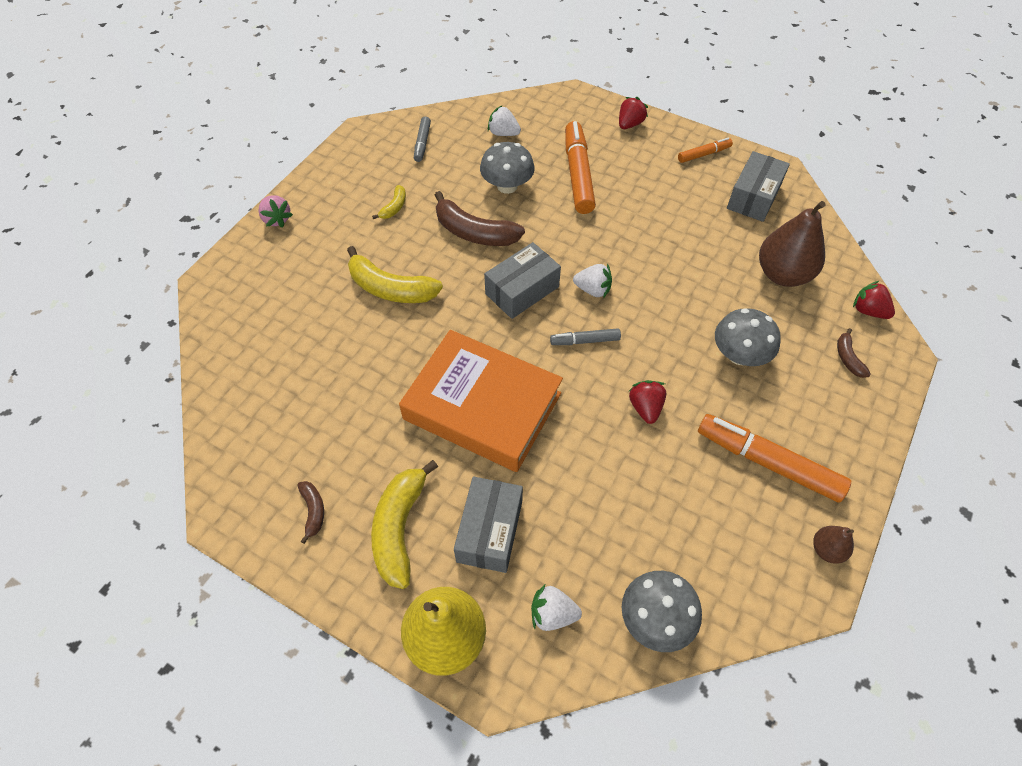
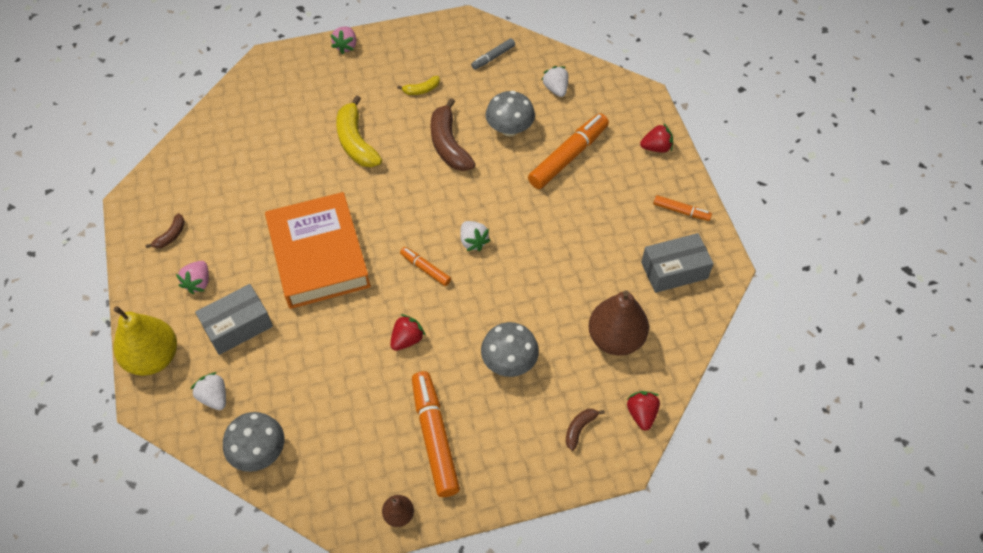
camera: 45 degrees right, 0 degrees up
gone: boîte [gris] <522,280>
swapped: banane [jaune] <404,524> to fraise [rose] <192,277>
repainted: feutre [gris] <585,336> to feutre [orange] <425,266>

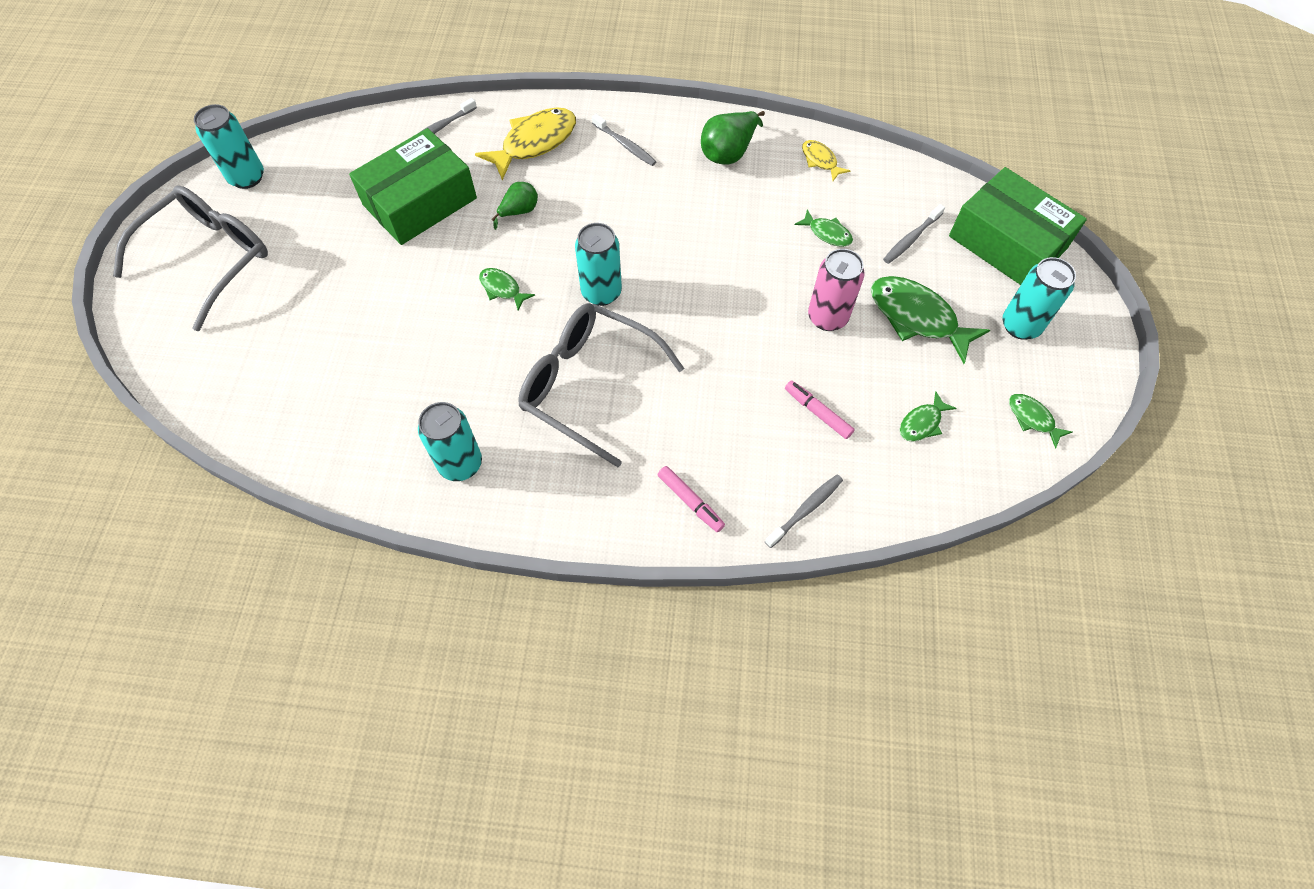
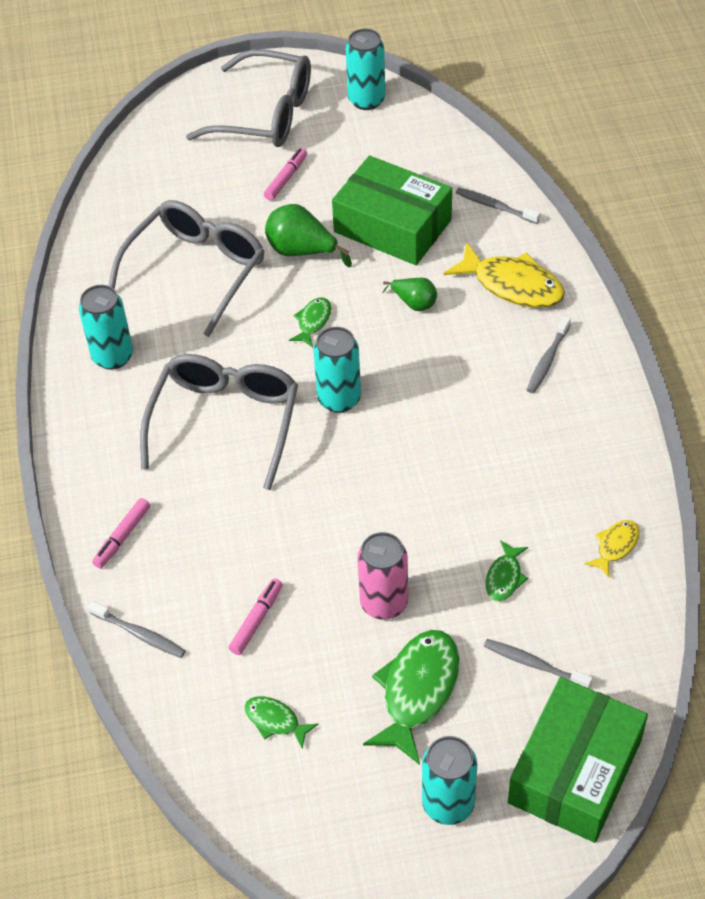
camera: 75 degrees right, 10 degrees down
gone: poisson [vert] <1040,421>
new: lunettes [gris] <186,268>; feutre [rose] <285,174>
shifted: poire [vert] <733,137> to <308,235>

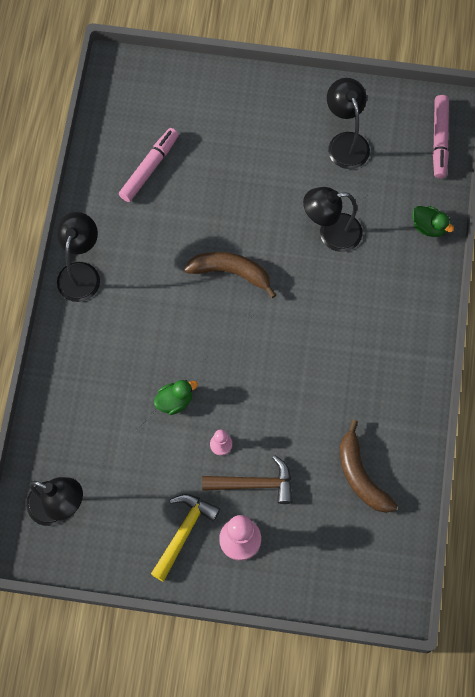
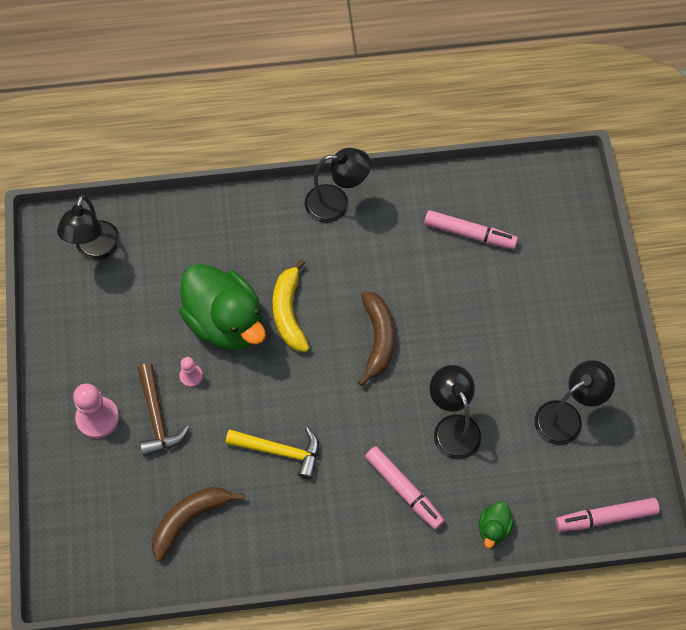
camera: 75 degrees right, 5 degrees down
new: banane [jaune] <291,305>; feutre [rose] <405,488>
shifted: marteau [jaune] <185,538> to <272,453>
scaled: canard [vert] <176,397> = <222,307> x2.35

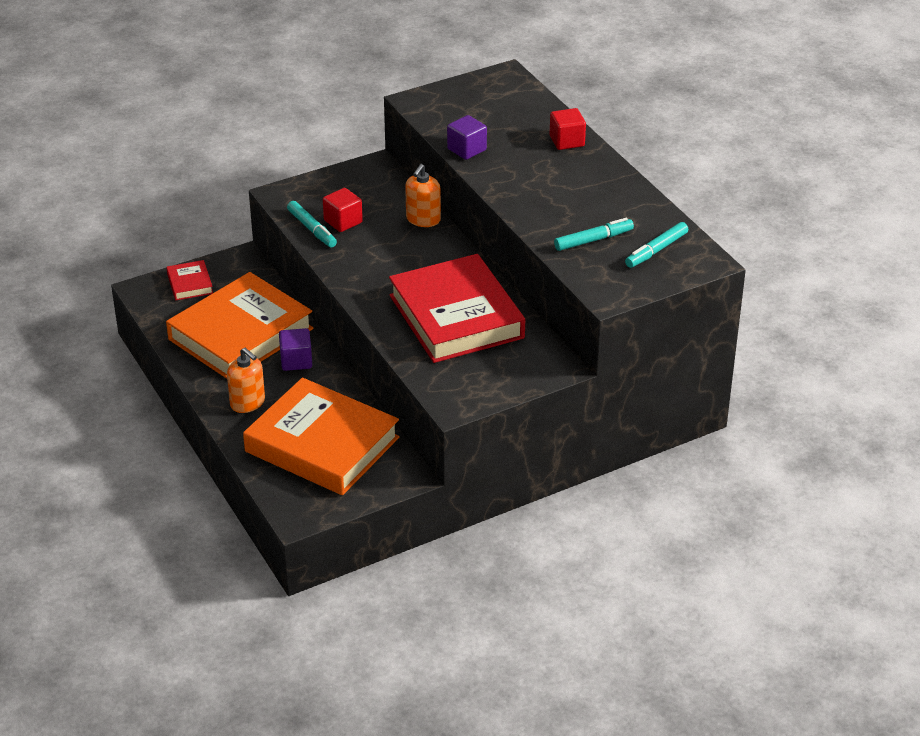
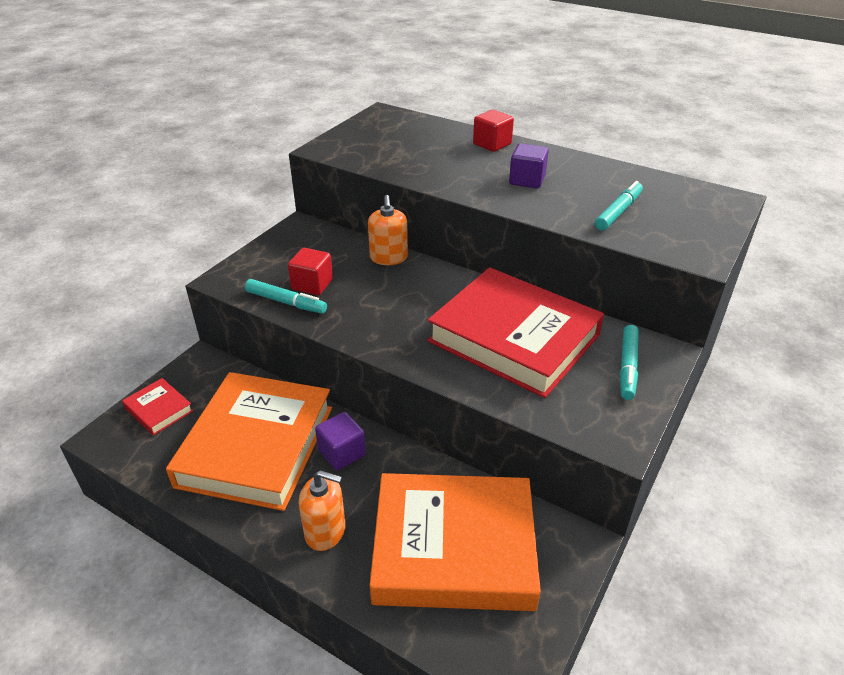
camera: 30 degrees left, 0 degrees up
shifted: cube [violet] <467,137> to <529,165>; feutre [turquoise] <656,245> to <629,362>

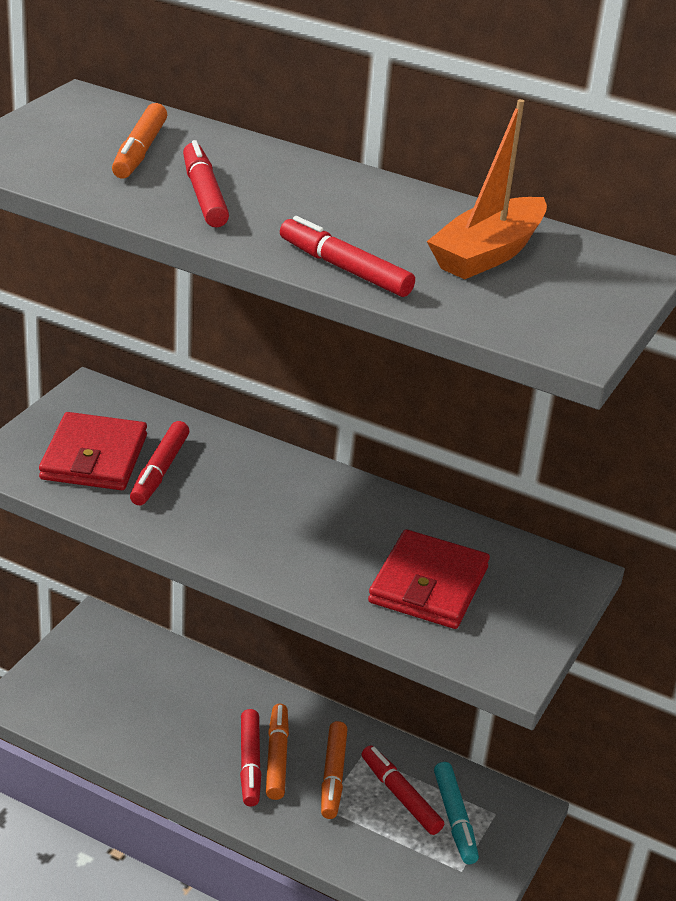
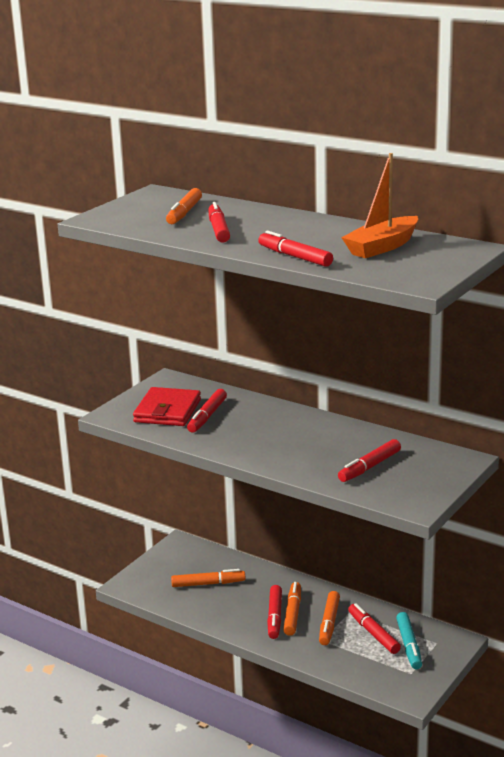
camera: 10 degrees right, 10 degrees down
new: feutre [orange] <208,578>
swapped: portefeuille [rouge] <429,579> to feutre [rouge] <369,460>

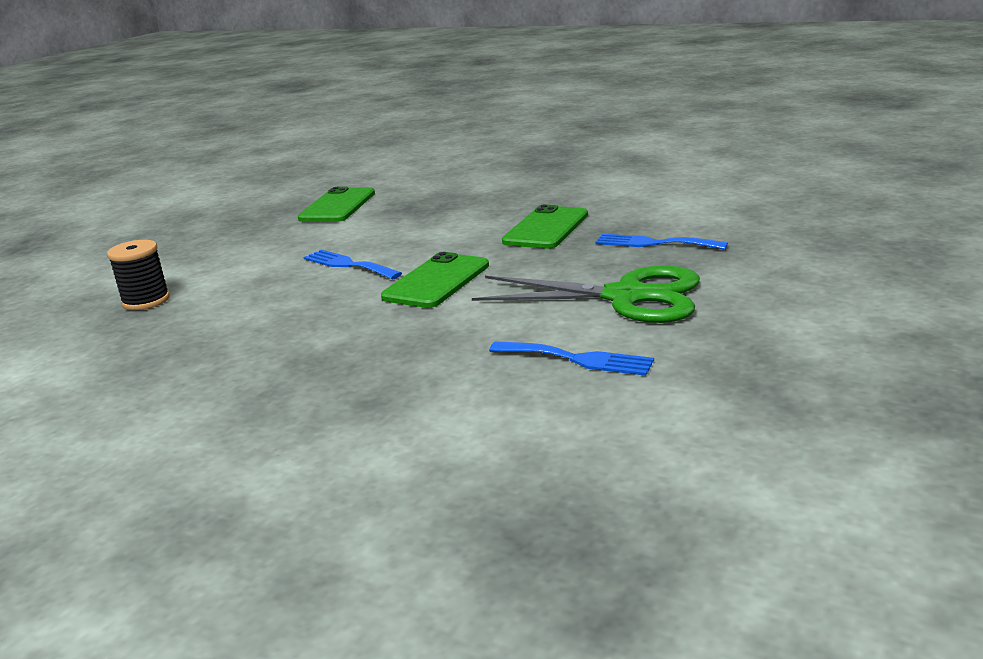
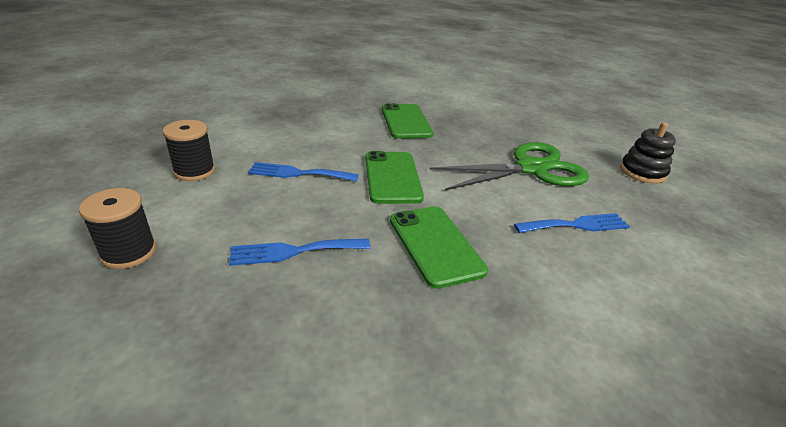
camera: 40 degrees left, 10 degrees up
new: bobine [noir] <188,150>; jouet à empiler [noir] <648,153>
shifted: téléphone [vert] <336,204> to <439,247>; fourchette [bleu] <661,242> to <299,252>

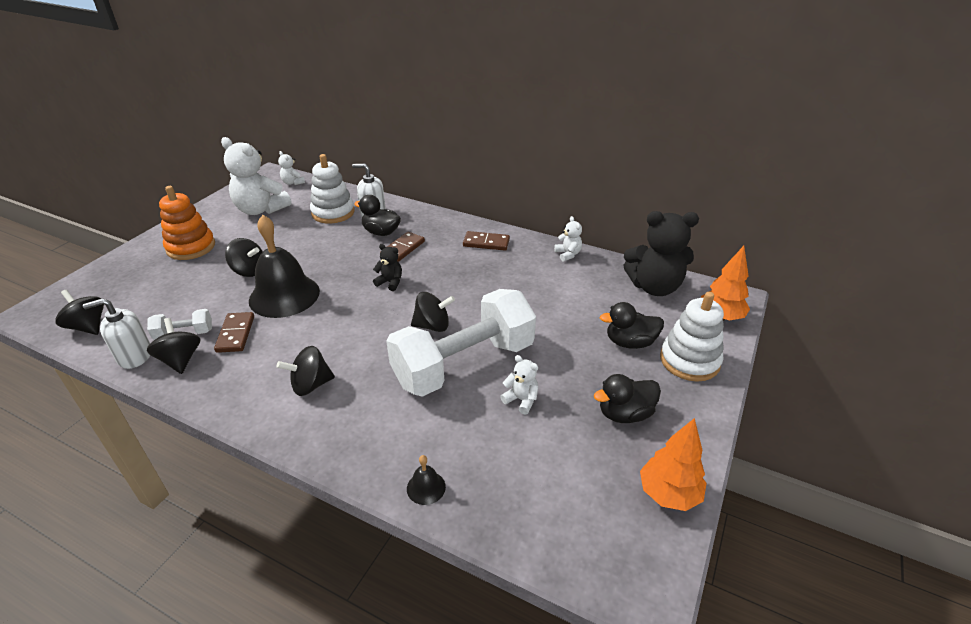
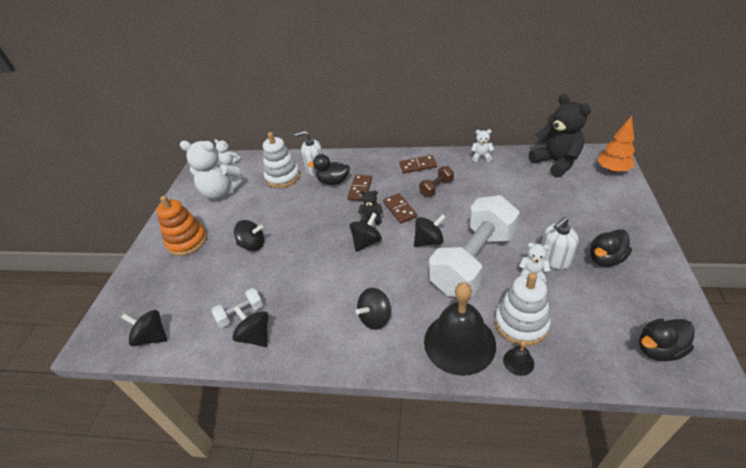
camera: 15 degrees left, 5 degrees up
gone: arbre [orange] <673,464>
new: toupie [noir] <366,232>; haltère [marron] <436,181>
shifted: distributeur de savon [blanc] <116,333> to <560,243>; domino [marron] <234,332> to <400,208>; cloche [noir] <284,266> to <460,329>; canard [noir] <632,325> to <667,339>; jouet à empiler [blanc] <692,336> to <523,309>
rotated: ours en peluche [blanc] <568,239> = <482,145> 45 degrees counterclockwise; ours en peluche [noir] <661,253> = <560,136> 105 degrees counterclockwise

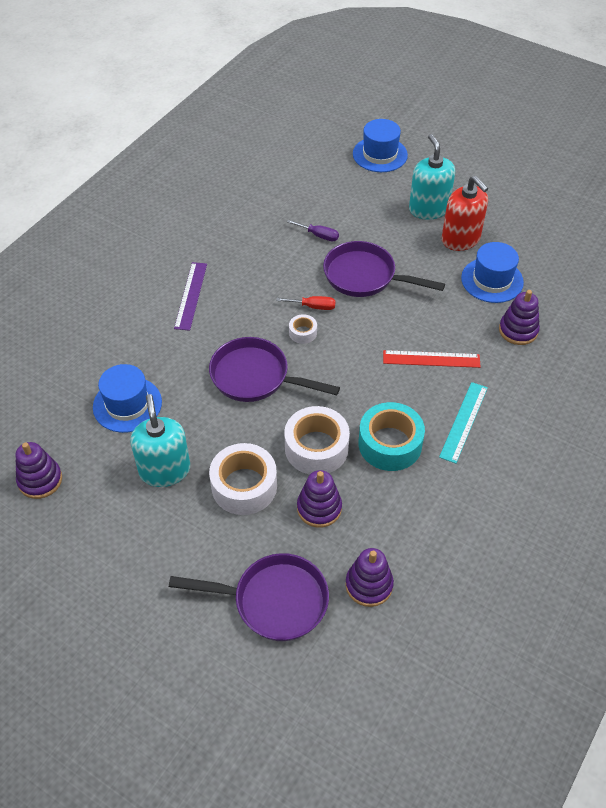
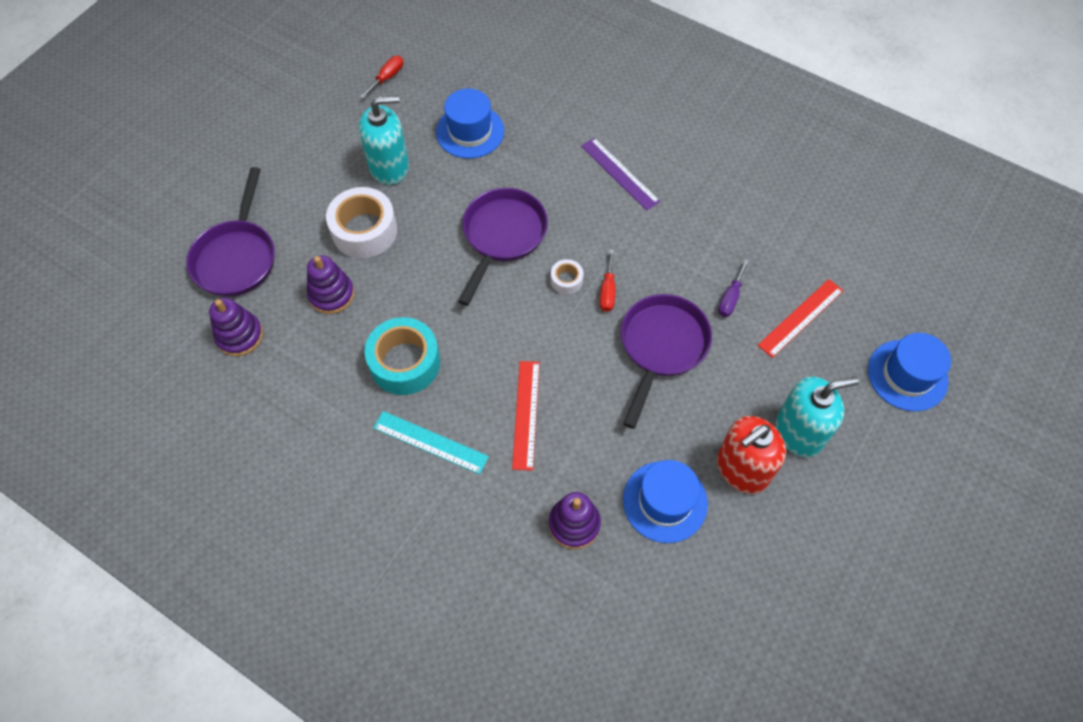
camera: 90 degrees right, 10 degrees up
gone: ruban adhésif [blanc] <317,440>
new: règle [rouge] <800,318>
swapped: jouet à empiler [violet] <38,470> to tournevis [rouge] <381,77>
rotated: règle [violet] <190,296> = <621,174> 45 degrees clockwise

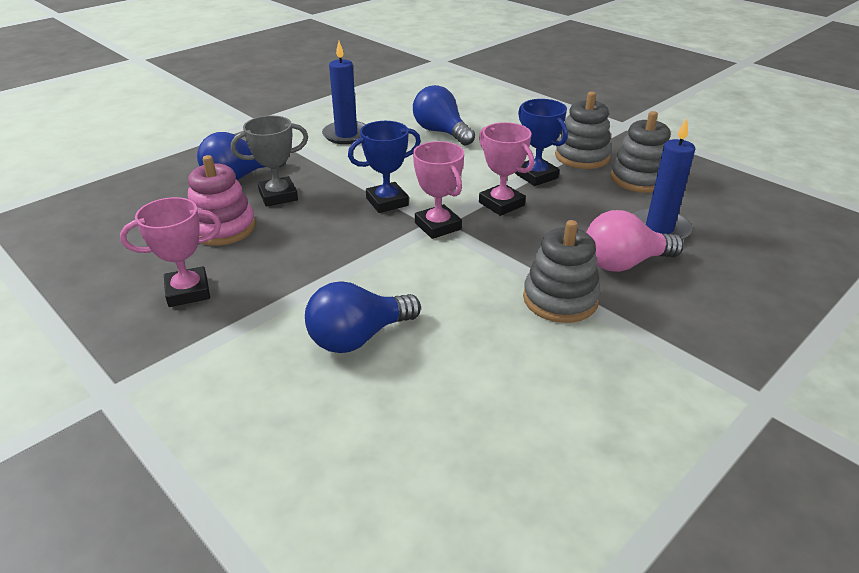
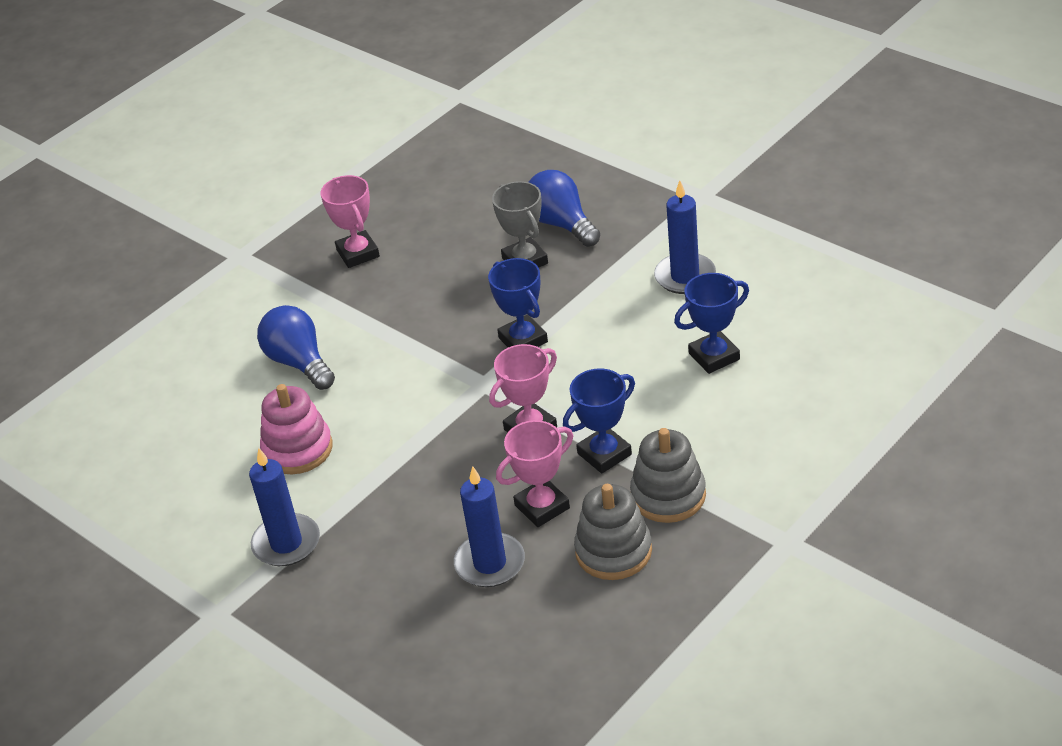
camera: 90 degrees right, 5 degrees up
gone: jouet à empiler [gris] <562,271>; ampoule [rose] <635,241>
new: bougie [bleu] <284,507>
shifted: jouet à empiler [rose] <221,200> to <296,429>; trophée [rose] <438,190> to <534,473>
swapped: ampoule [bleu] <444,115> to trophée [bleu] <711,323>

